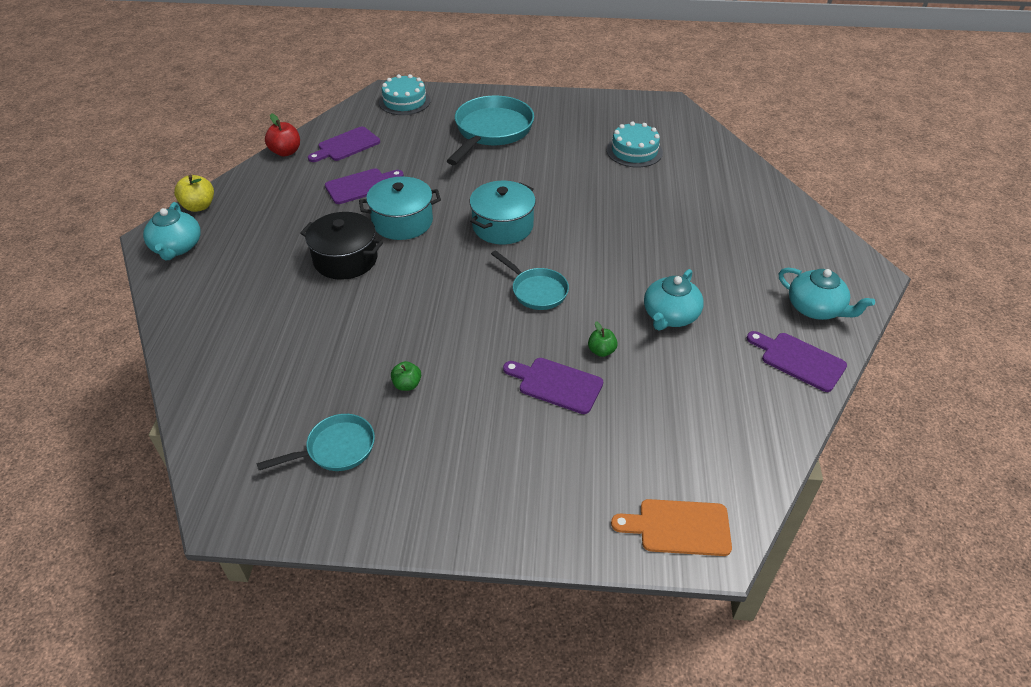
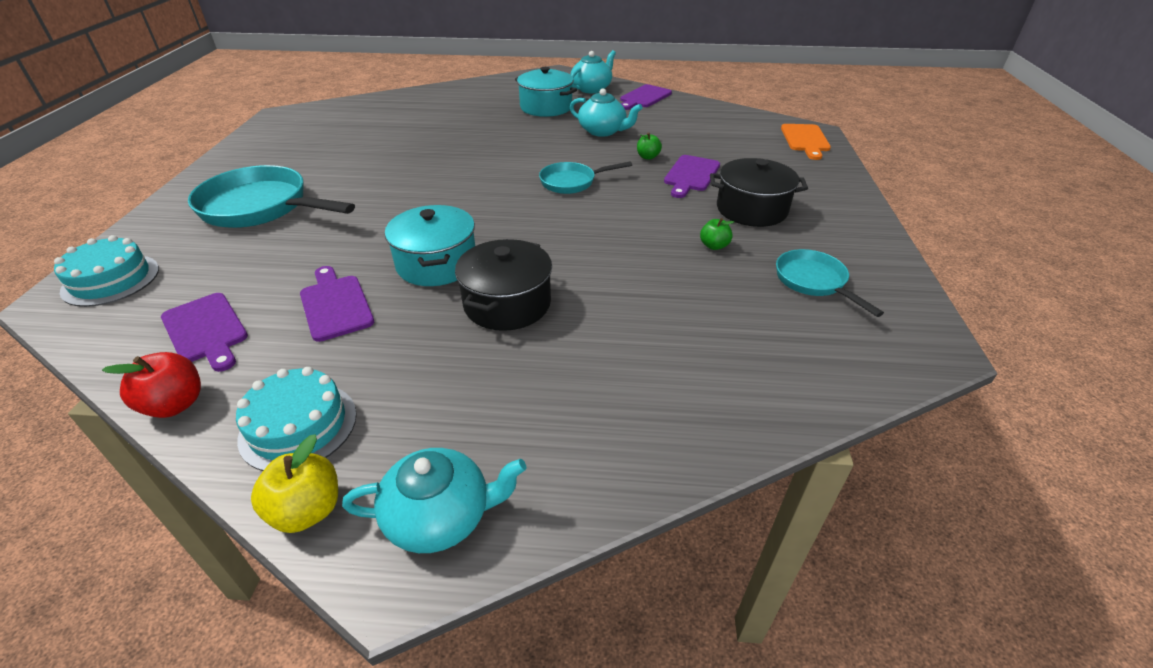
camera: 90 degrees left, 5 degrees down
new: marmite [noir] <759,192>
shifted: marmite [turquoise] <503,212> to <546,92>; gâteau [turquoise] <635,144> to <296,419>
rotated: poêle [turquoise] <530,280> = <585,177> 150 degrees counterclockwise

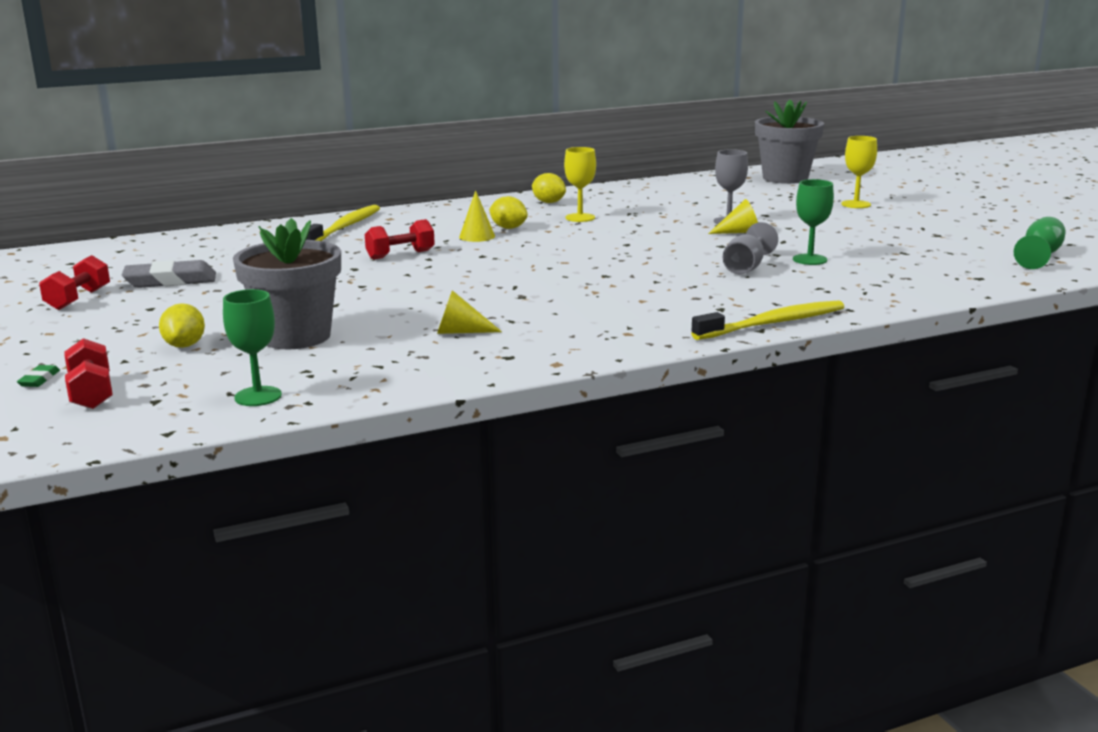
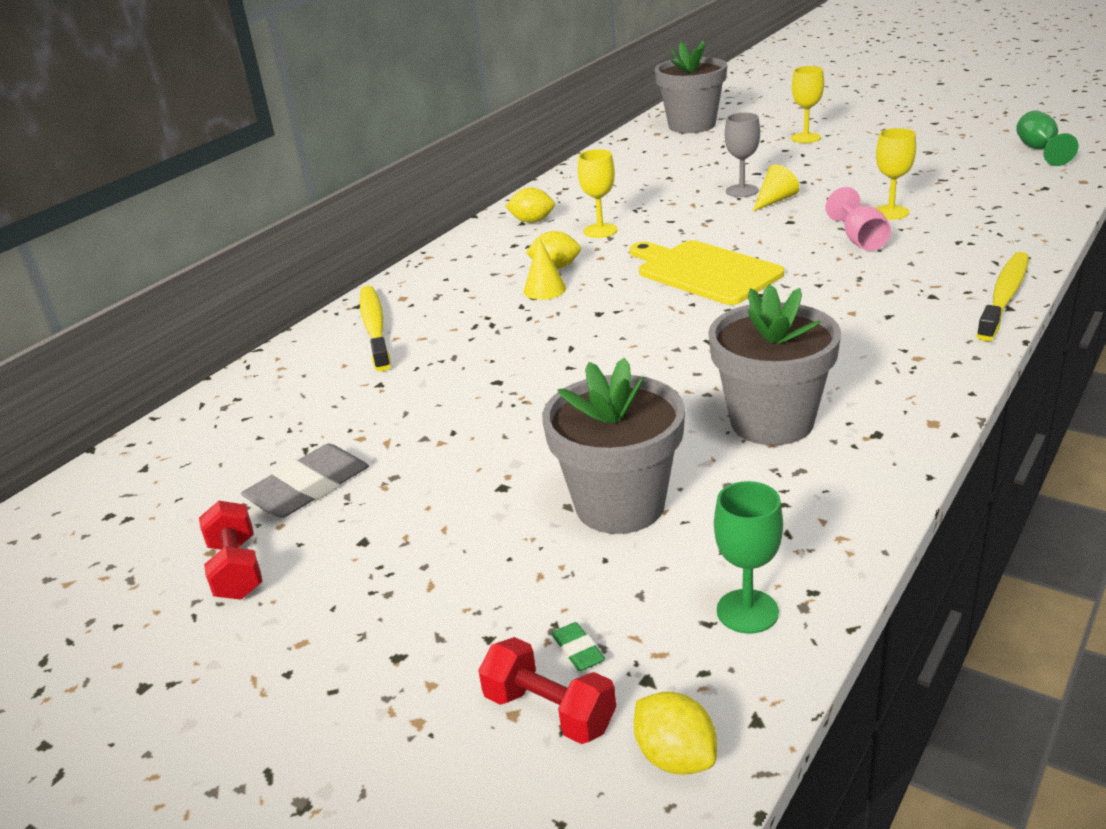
camera: 30 degrees left, 10 degrees up
gone: haltère [rouge] <400,239>
new: planche à découper [jaune] <707,272>
shifted: gomme [vert] <38,376> to <578,646>; citron [jaune] <182,325> to <675,732>
swapped: cône [jaune] <469,312> to pot de fleurs [gris] <774,364>
repainted: verre à pied [gris] <750,248> to verre à pied [rose] <858,219>; verre à pied [vert] <813,222> to verre à pied [jaune] <896,174>

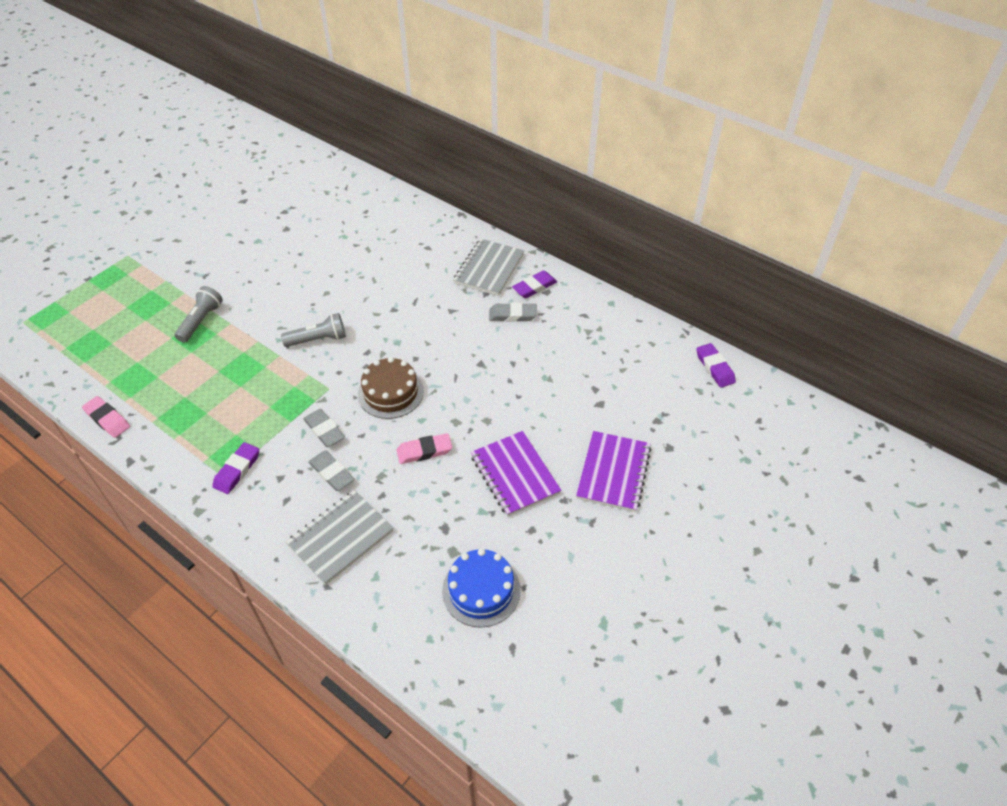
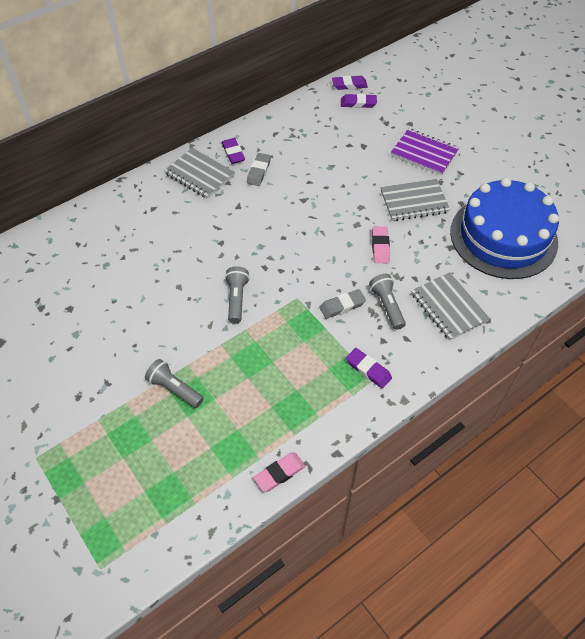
camera: 75 degrees left, 5 degrees up
gone: gâteau [marron] <391,388>
new: gomme [violet] <359,101>
swapped: gomme [gris] <331,471> to lampe de poche [gris] <387,302>
repainted: carnet [violet] <516,473> to carnet [gris] <415,200>
scaled: gâteau [bleu] <481,588> = <504,228> x1.99

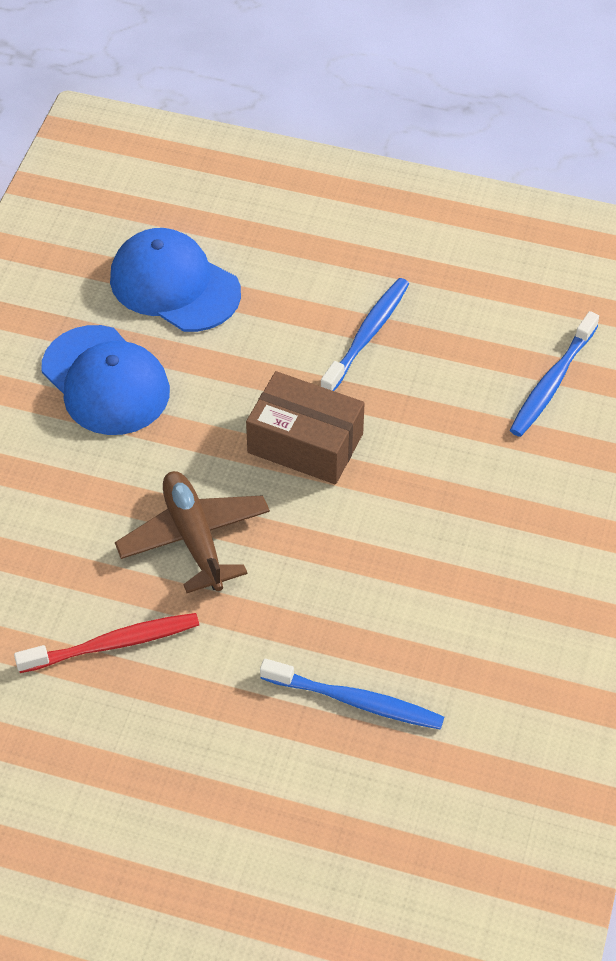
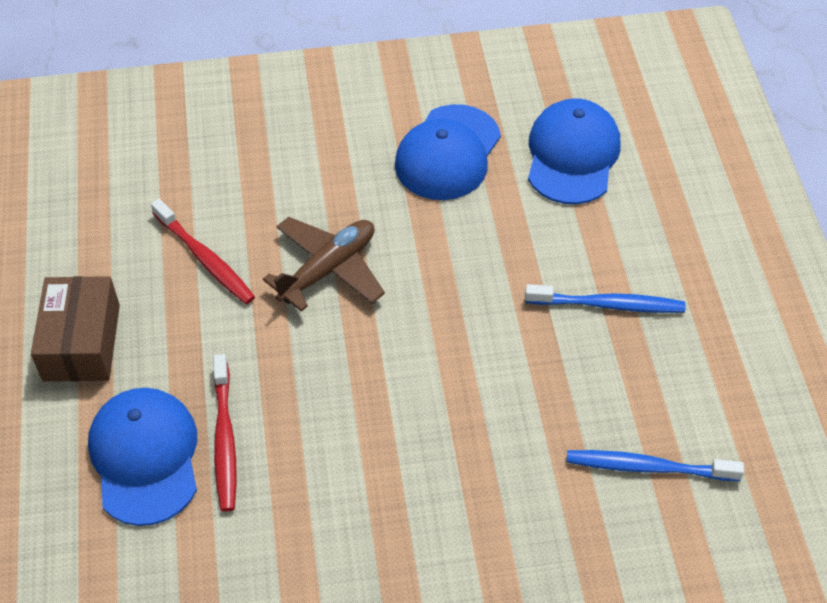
camera: 65 degrees right, 0 degrees up
new: casquette [bleu] <142,457>
shifted: boîte [marron] <305,427> to <75,329>
repainted: brosse à dents [bleu] <352,694> to brosse à dents [rouge] <225,433>

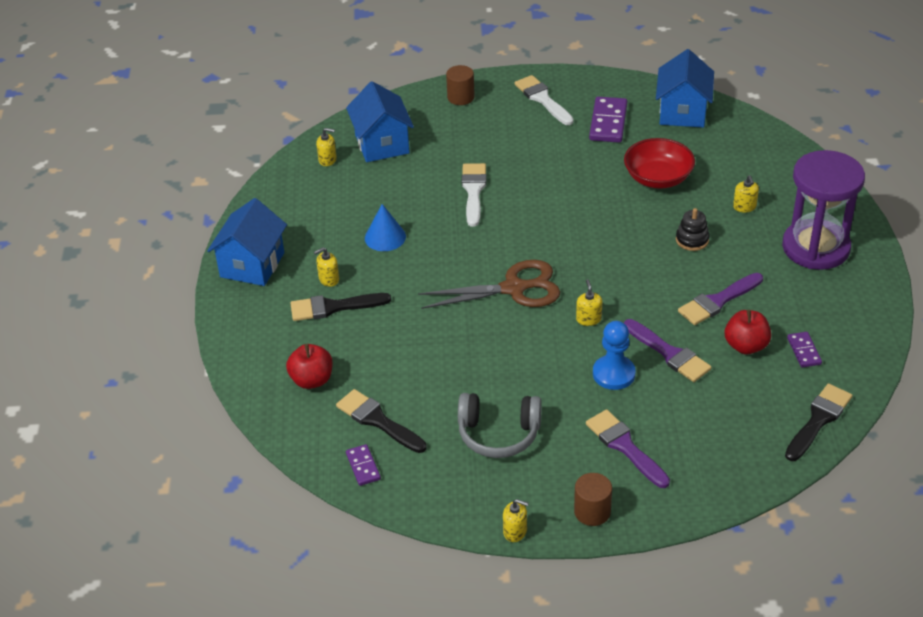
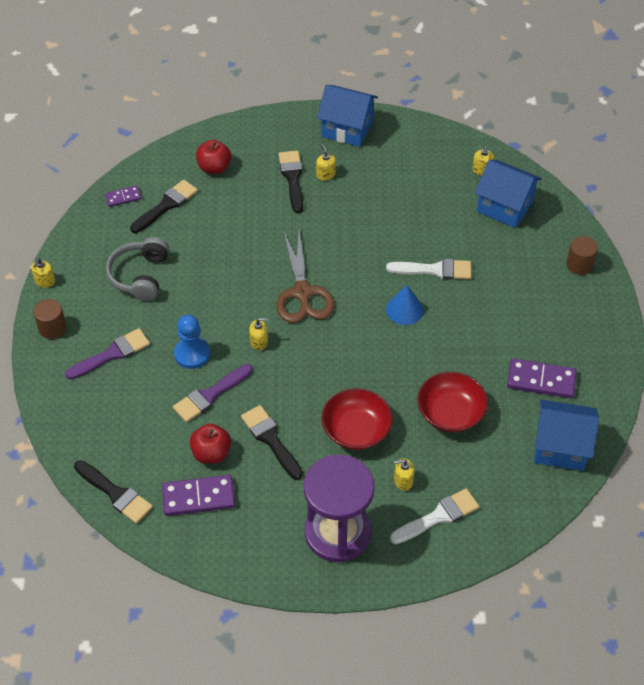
camera: 90 degrees right, 10 degrees up
shifted: cône [bleu] <385,227> to <405,305>; pinceau [blanc] <544,100> to <434,516>
swapped: jouet à empiler [noir] <693,229> to bol [rouge] <357,419>
repainted: pinceau [violet] <720,299> to pinceau [noir] <272,442>
rotated: maison [bleu] <380,121> = <508,194> 45 degrees clockwise
scaled: domino [violet] <804,350> = <198,495> x1.78

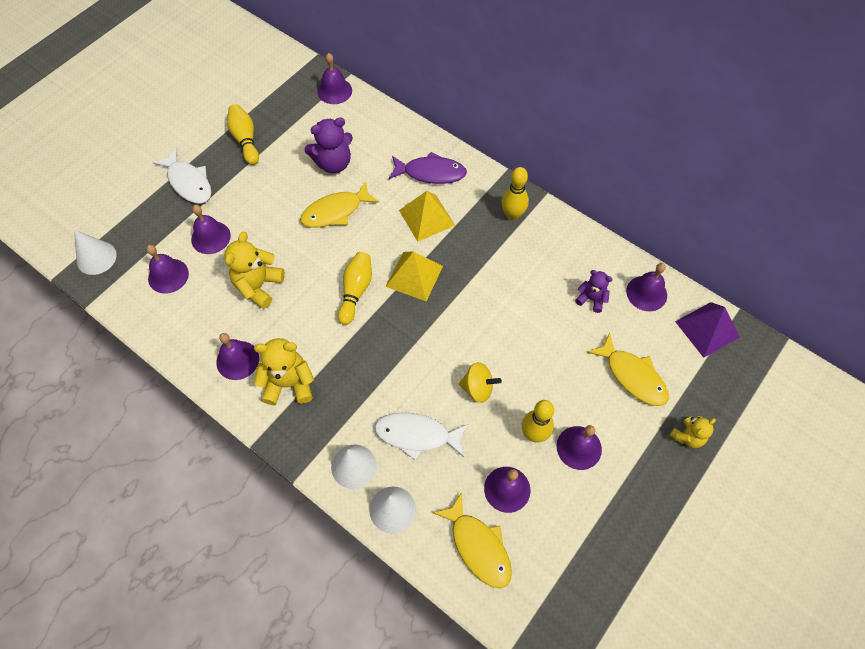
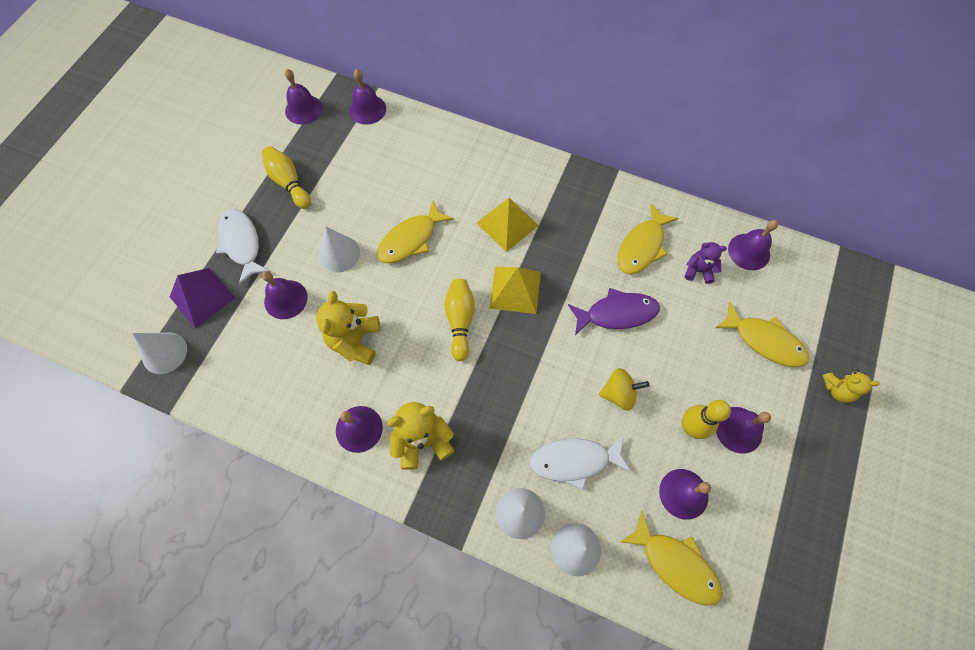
camera: 15 degrees left, 5 degrees up
gone: ours en peluche [violet] <328,145>; quille [jaune] <515,194>
new: cône [blanc] <339,249>; poisson [jaune] <648,239>
shifted: cloche [violet] <167,269> to <304,97>; poisson [violet] <428,168> to <614,311>; pyramide [violet] <707,330> to <202,298>
rotated: poisson [blanc] <181,176> = <243,247> 150 degrees counterclockwise; ours en peluche [jaune] <692,432> = <851,386> 60 degrees clockwise

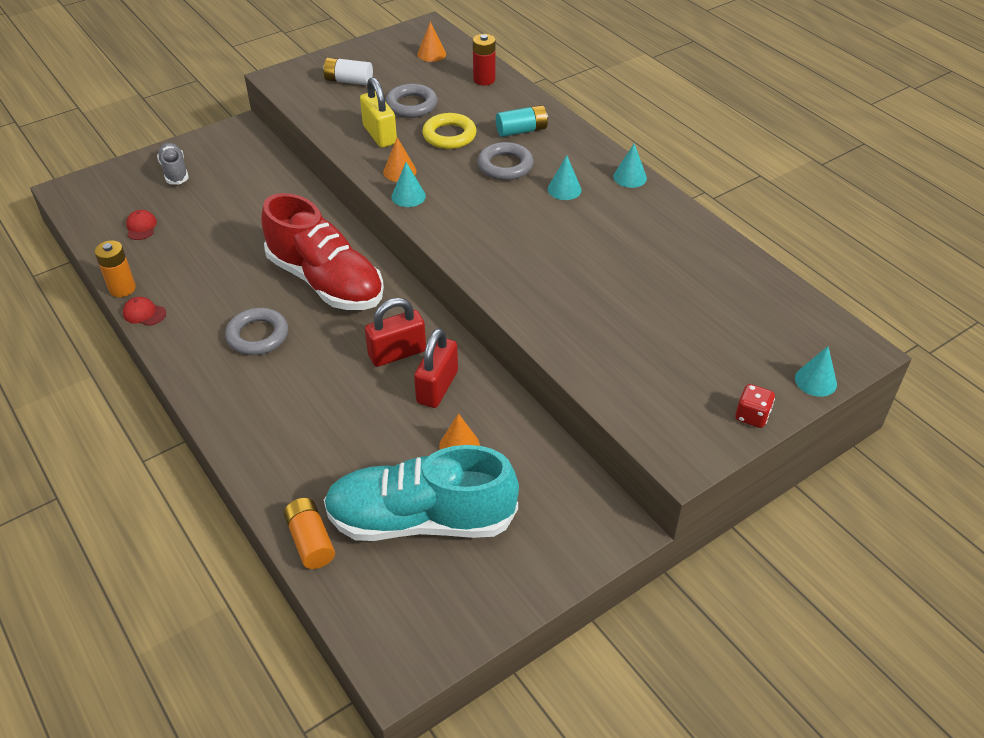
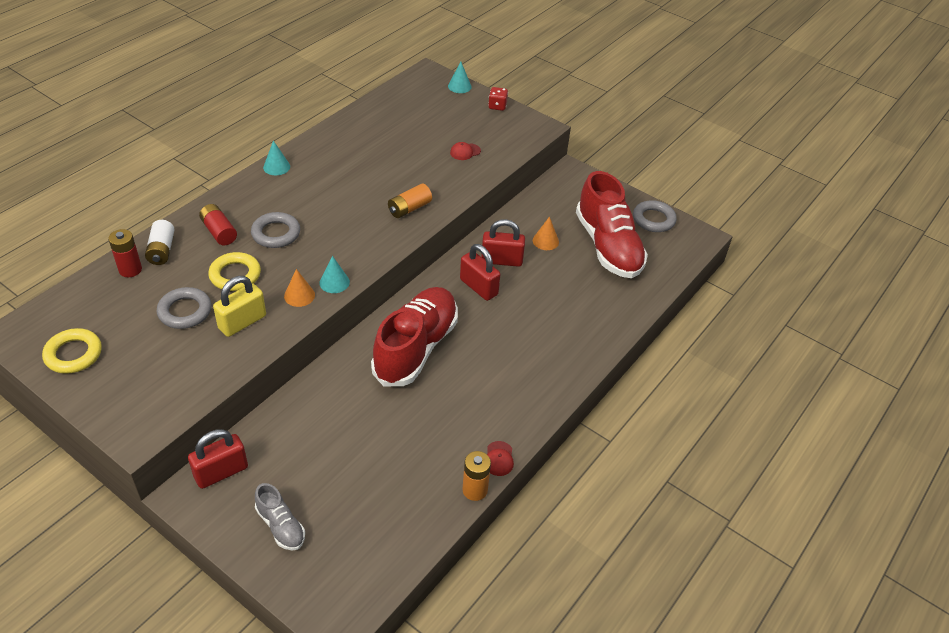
camera: 110 degrees left, 0 degrees up
gone: cône [orange] <432,41>; cône [turquoise] <565,177>
new: anneau [jaune] <72,351>; cadenas [rouge] <218,459>
shifted: casquette [rouge] <141,225> to <465,151>; anneau [gris] <256,331> to <655,216>; pile [orange] <309,533> to <410,201>; pile [blanc] <348,71> to <159,242>
repainted: chaussure [turquoise] <421,493> to chaussure [rouge] <612,224>; pile [turquoise] <522,121> to pile [rouge] <218,225>
rotated: chaussure [gris] <173,164> = <280,517> 90 degrees counterclockwise

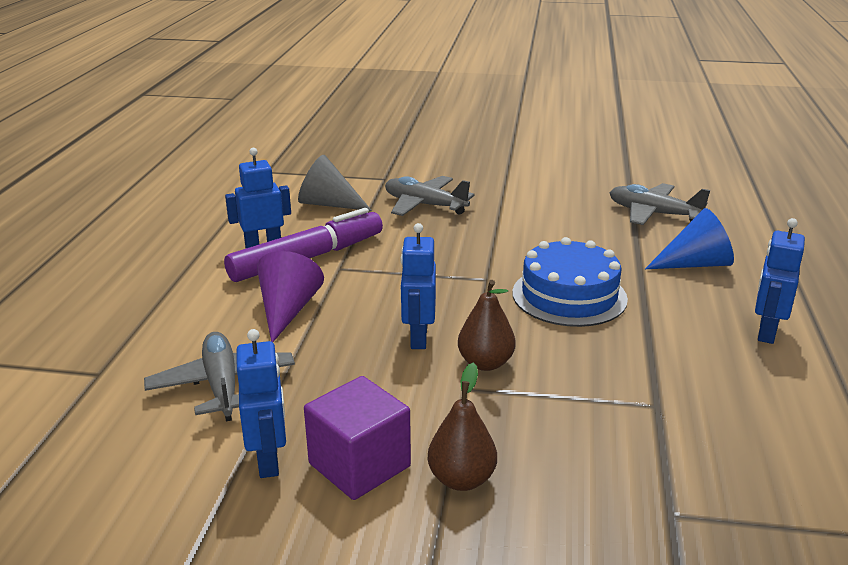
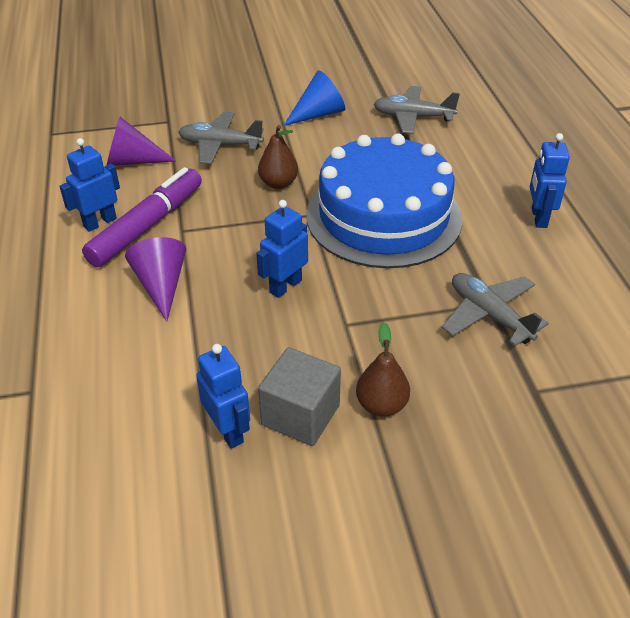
camera: 20 degrees left, 15 degrees up
shifted: avion [gris] <219,376> to <495,309>; poire [marron] <487,325> to <278,157>; cône [bleu] <689,238> to <314,98>
repainted: cône [gris] <335,183> to cône [violet] <141,141>; cube [violet] <357,438> to cube [gris] <299,396>
rotated: robot [bleu] <418,286> = <282,249> 60 degrees clockwise
scaled: gâteau [bleu] <570,282> = <384,201> x1.65

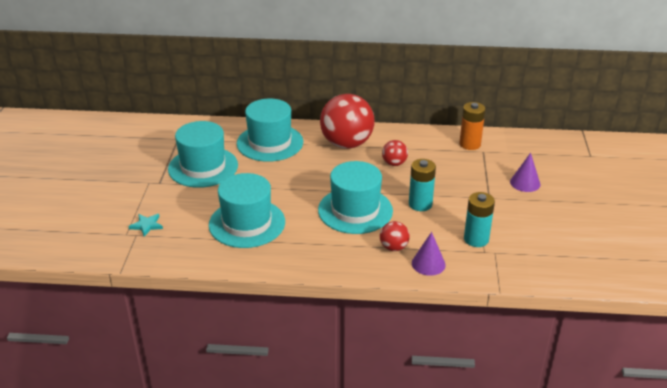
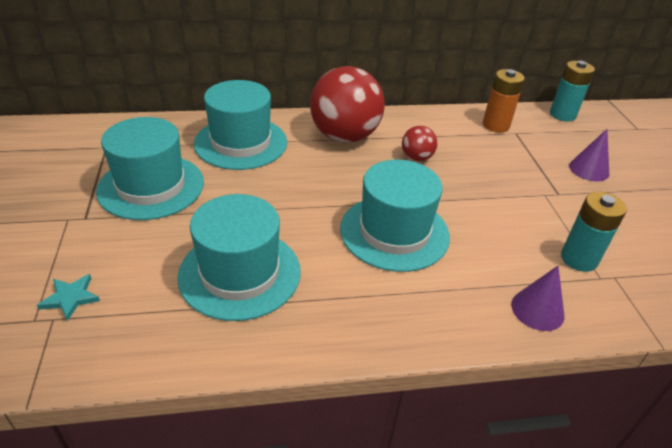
camera: 15 degrees left, 5 degrees up
gone: balle [rouge] <395,236>
shifted: pile [turquoise] <422,185> to <572,91>

